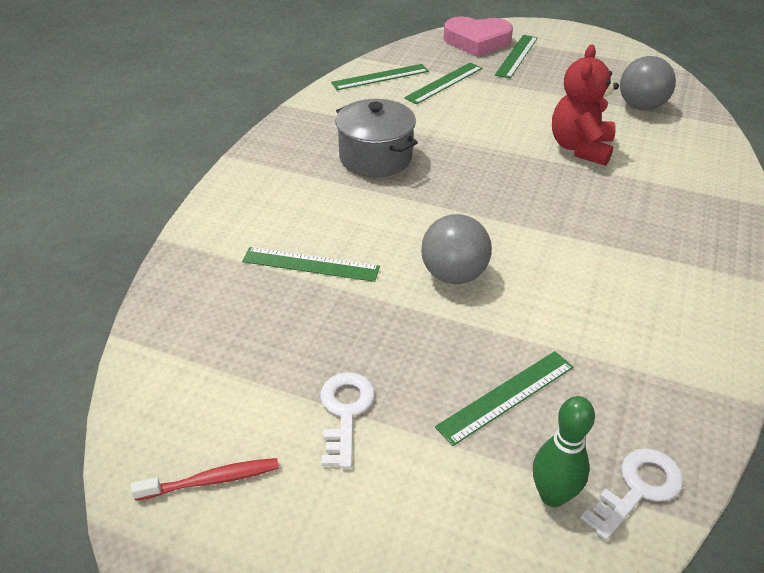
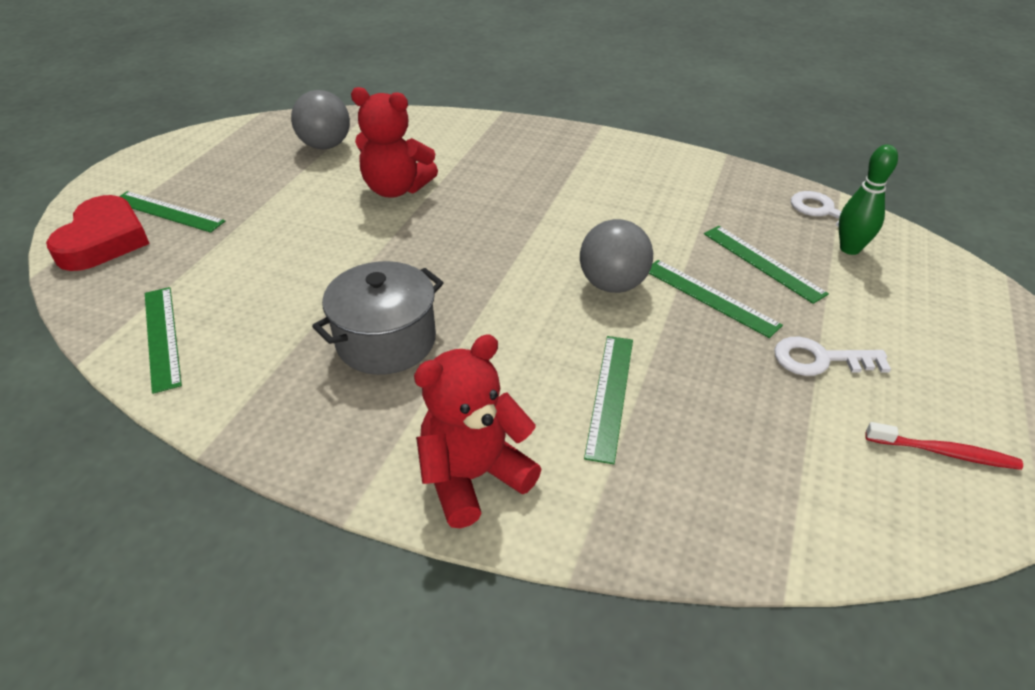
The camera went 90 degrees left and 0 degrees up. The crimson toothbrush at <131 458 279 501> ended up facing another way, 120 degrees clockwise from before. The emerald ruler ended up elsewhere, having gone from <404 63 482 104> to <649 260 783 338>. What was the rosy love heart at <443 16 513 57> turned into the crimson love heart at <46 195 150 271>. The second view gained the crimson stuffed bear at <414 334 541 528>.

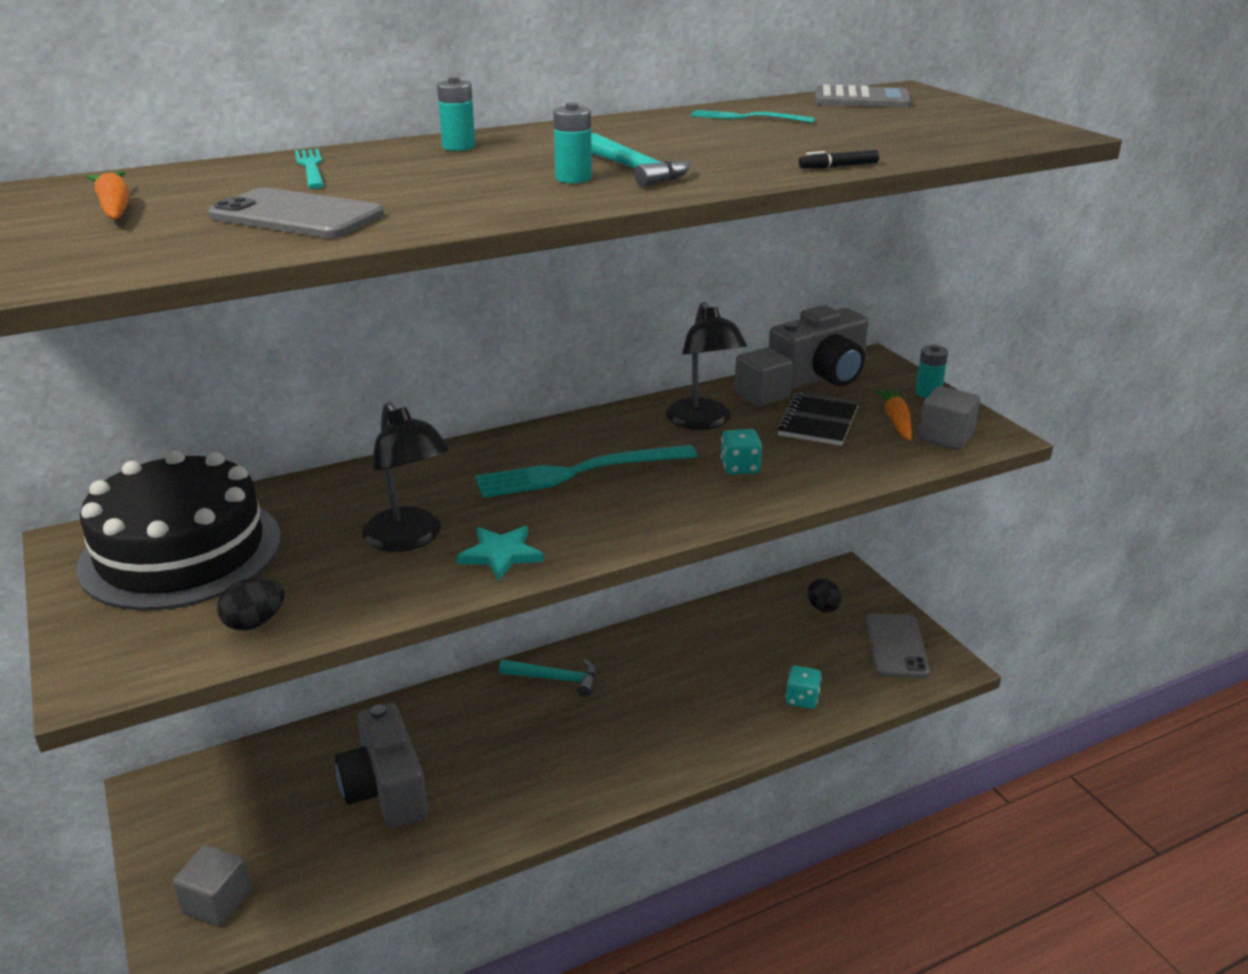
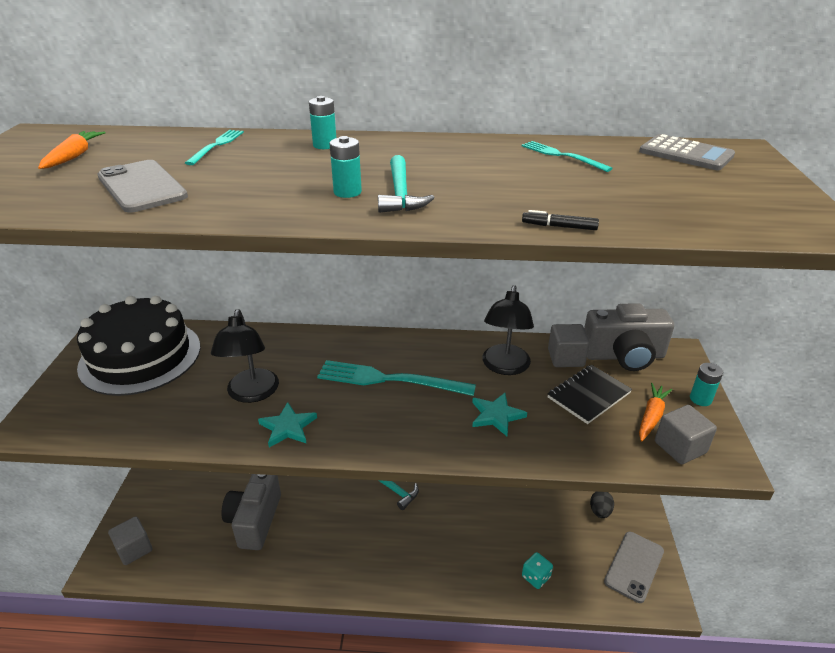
The camera went 30 degrees right and 5 degrees up. The second view lost the jet-black toy egg at <217 578 284 630>. Where the aqua die stood at <721 429 762 475>, the aqua star shape came to stand at <472 393 527 436>.

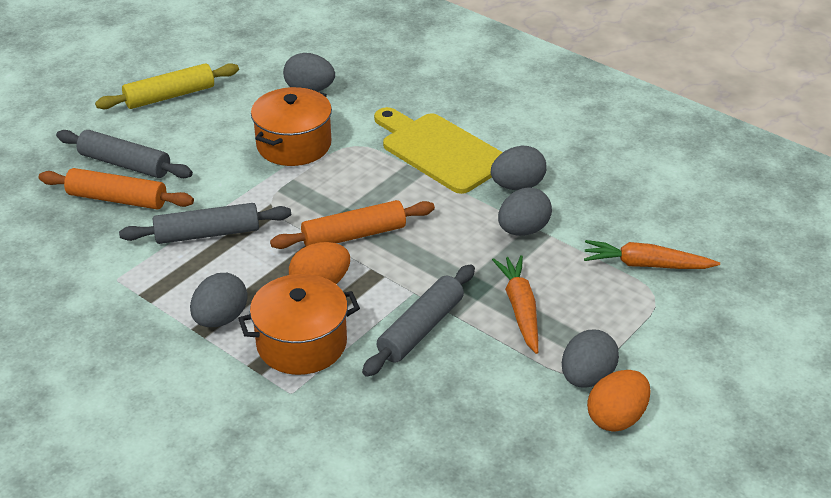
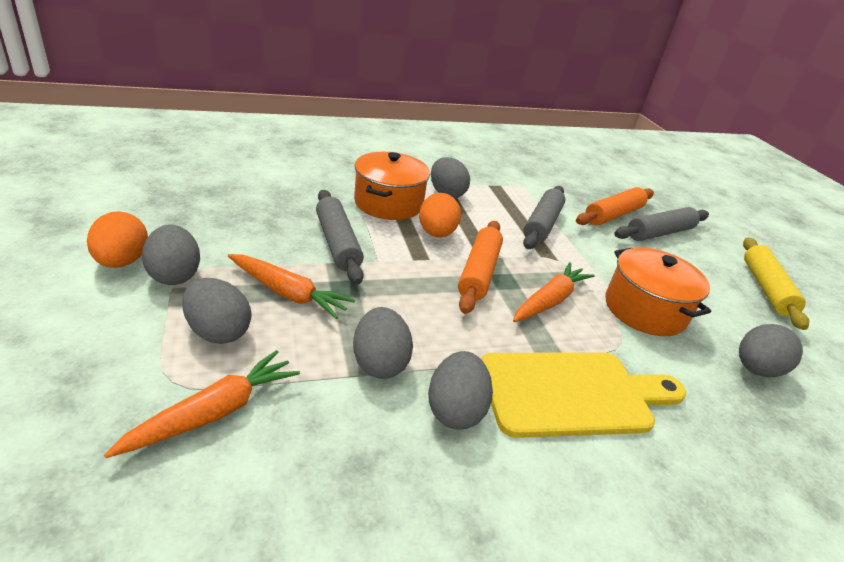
The camera went 120 degrees right and 5 degrees down. The second view gained the gray toy egg at <182 278 251 344>. The second view gained the orange carrot at <513 262 595 322>.

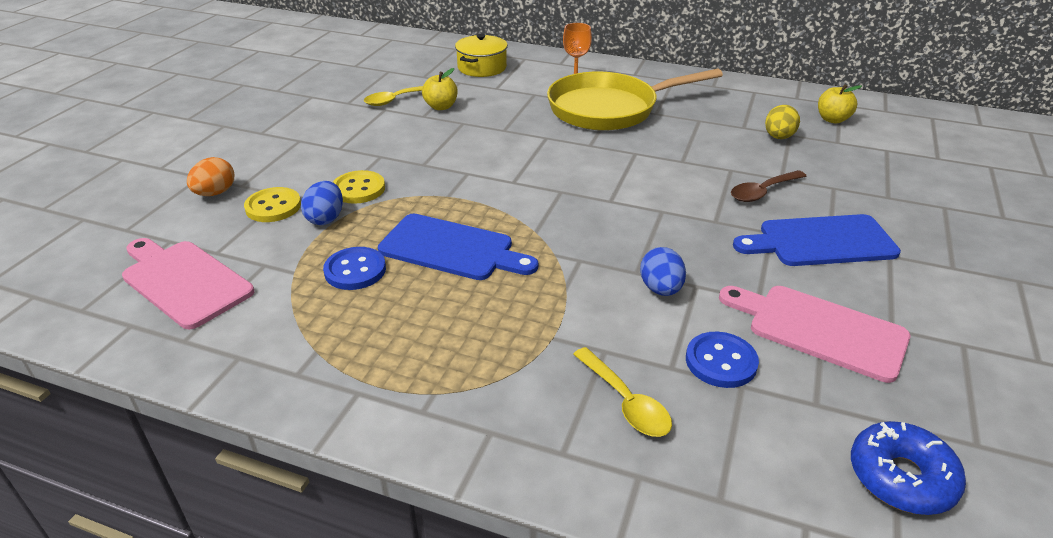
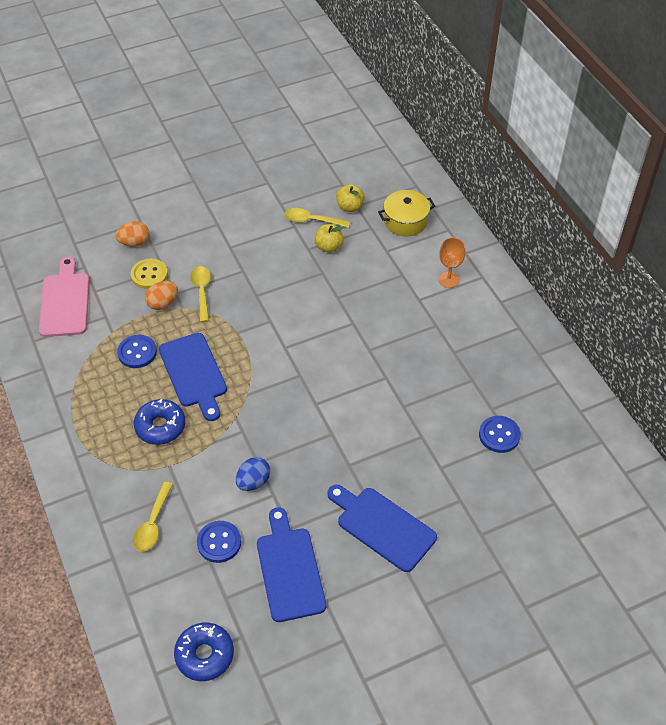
The camera went 45 degrees right and 15 degrees up. What was the blue toy egg at <301 181 343 225> turned into the orange toy egg at <145 281 178 310>. Where the golden shirt button stood at <333 170 385 204>, the golden spoon came to stand at <190 266 211 322>. The second view lost the golden skillet at <547 69 723 131>. What was the rosy cutting board at <719 286 910 383> turned into the blue cutting board at <257 507 326 622>. The second view lost the dark brown spoon at <731 170 806 202>. Where the golden toy egg stood at <765 105 800 139>, the blue shirt button came to stand at <479 416 521 453>. The golden apple ended up elsewhere, having gone from <818 84 862 123> to <336 184 365 212>. The second view gained the blue donut at <134 399 186 445>.

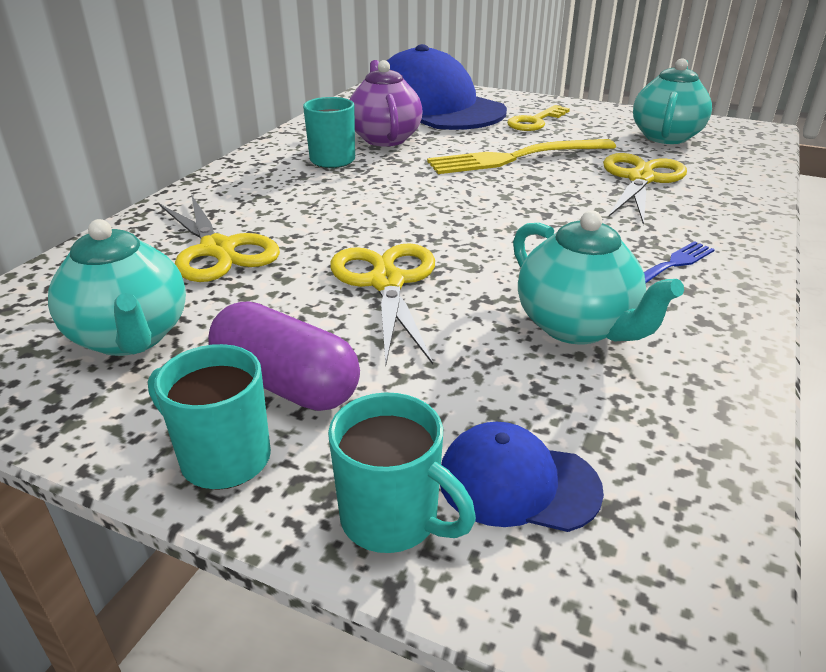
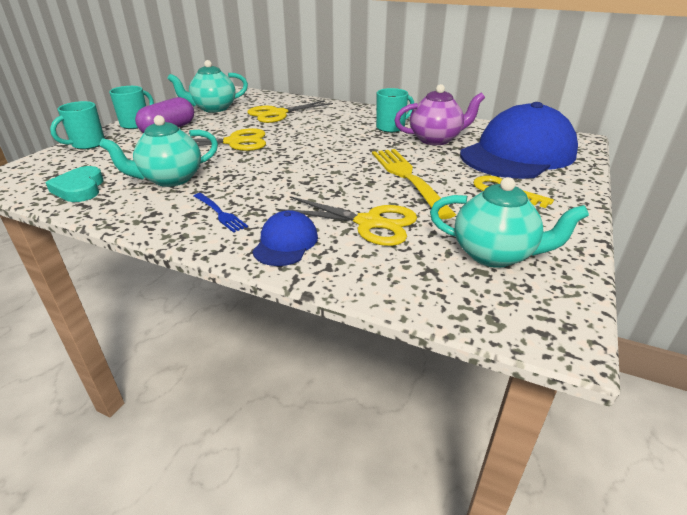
The camera went 90 degrees right and 0 degrees up. The blue cap ended up elsewhere, having gone from <440 422 604 532> to <252 210 318 266>. The second view gained the aqua love heart at <45 166 104 202>.

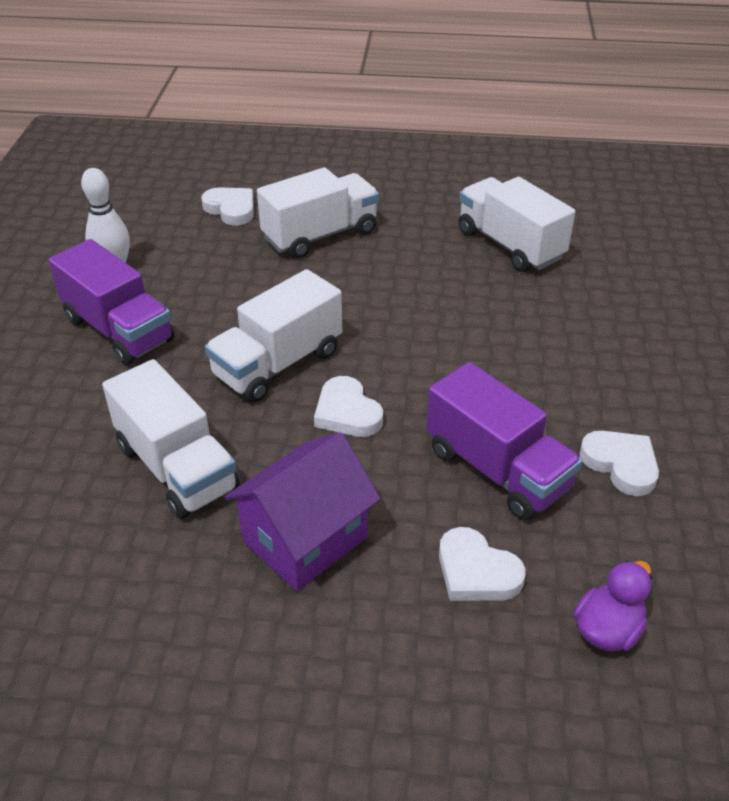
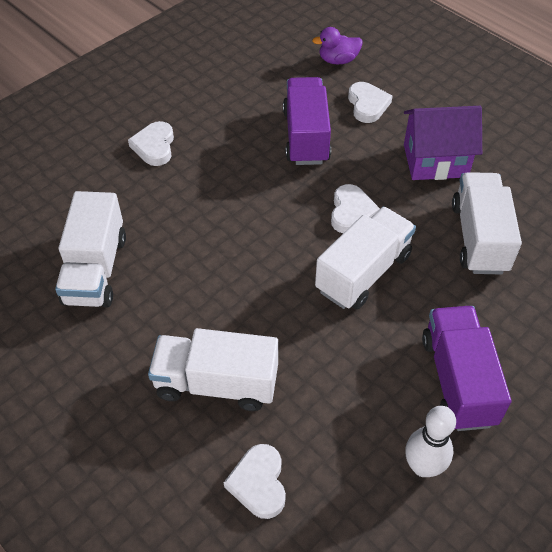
The camera went 140 degrees left and 10 degrees up. The white truck at <205 269 342 402> ended up facing another way, 45 degrees counterclockwise from before. The white love heart ended up elsewhere, having gone from <579 431 659 496> to <128 121 174 166>.

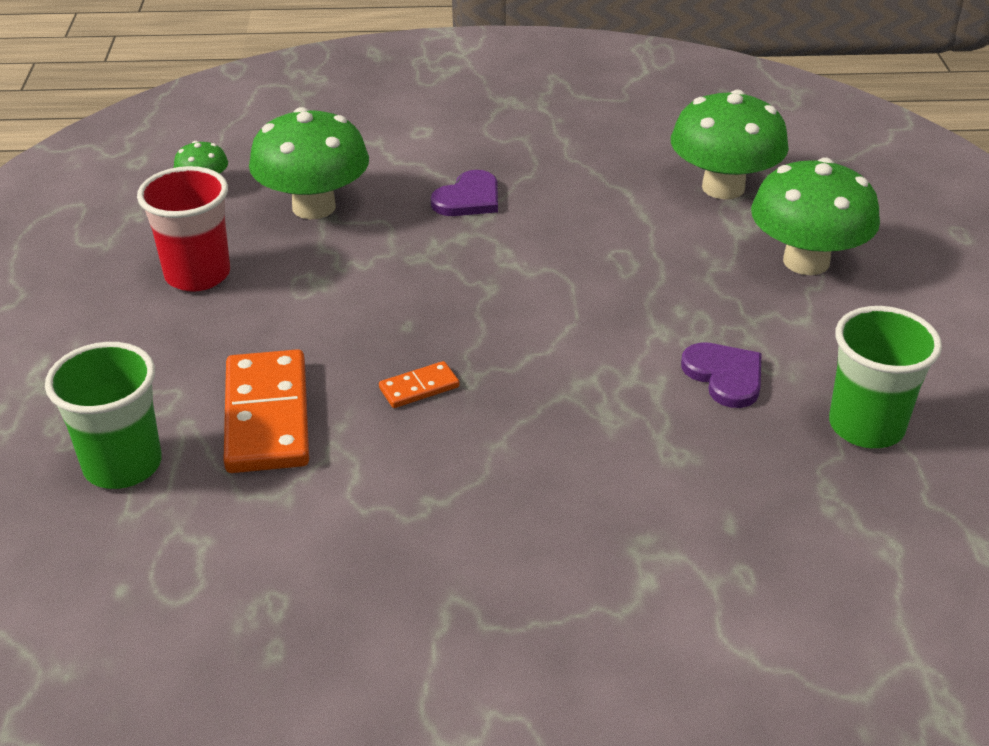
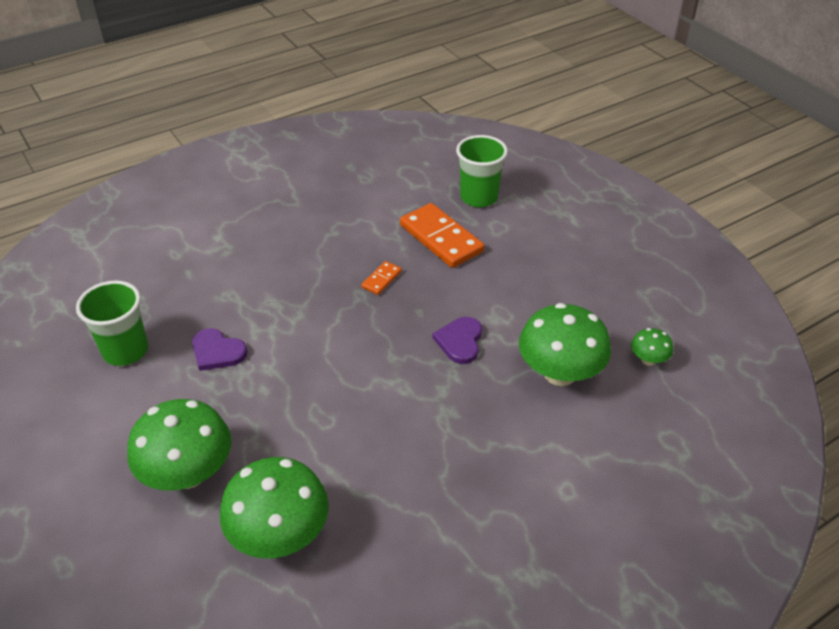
The camera went 150 degrees right and 5 degrees up. The second view lost the crimson cup at <137 166 230 292>. The purple love heart ended up elsewhere, having gone from <431 170 498 216> to <432 317 482 364>.

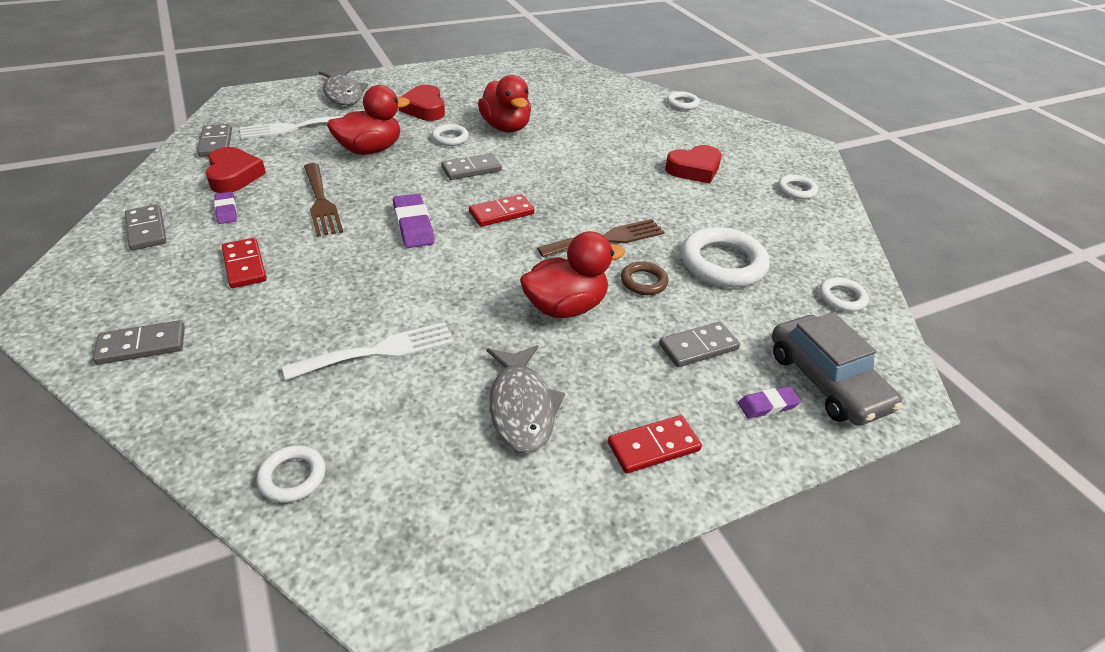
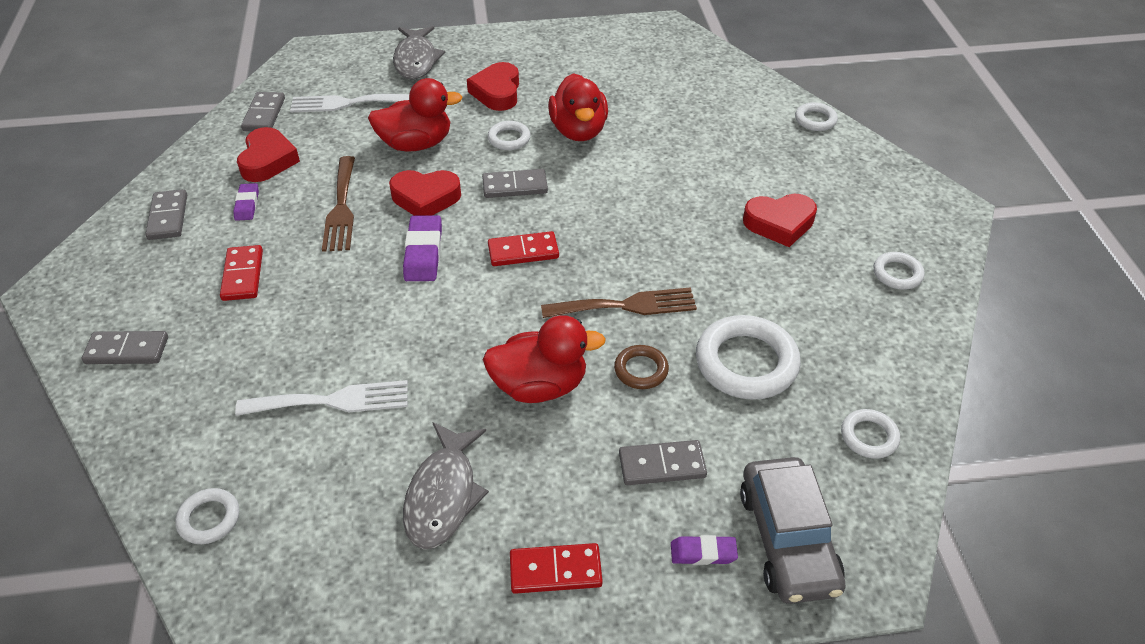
The camera went 20 degrees right and 5 degrees up. The second view gained the crimson love heart at <389 170 461 216>.

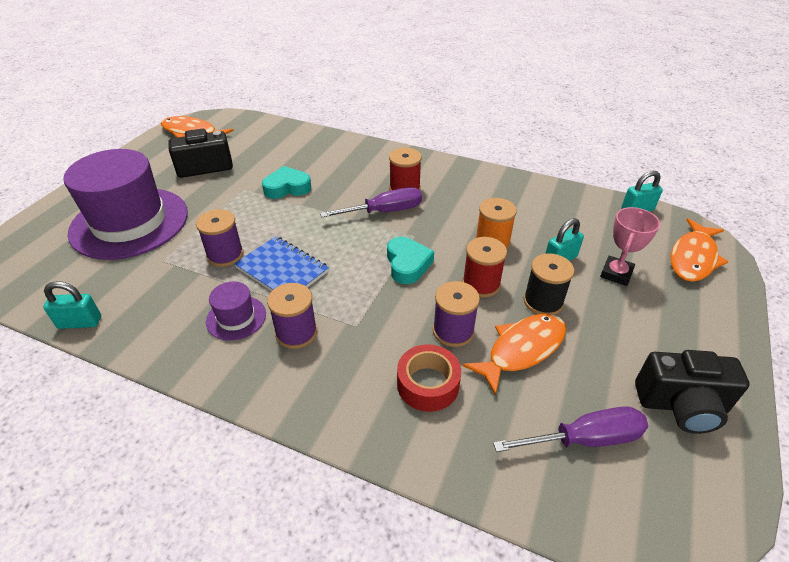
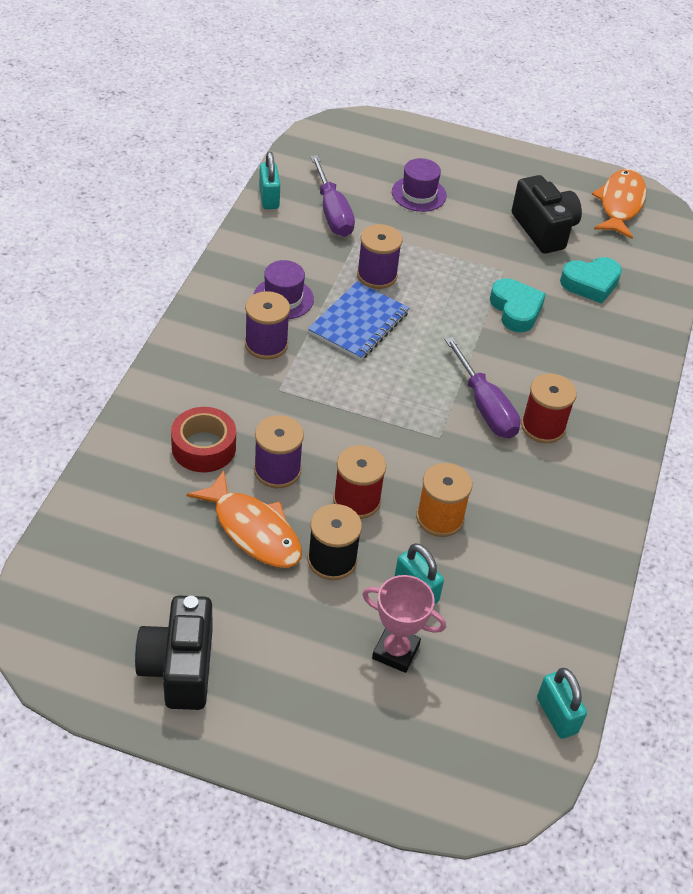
The camera went 80 degrees right and 5 degrees up. The size of the purple hat at <63 149 188 260> changed by a factor of 0.43. The aqua love heart ended up elsewhere, having gone from <387 237 434 284> to <560 257 622 304>. The purple hand screwdriver ended up elsewhere, having gone from <493 406 648 452> to <311 155 355 237>. The second view lost the orange fish figure at <671 218 729 282>.

